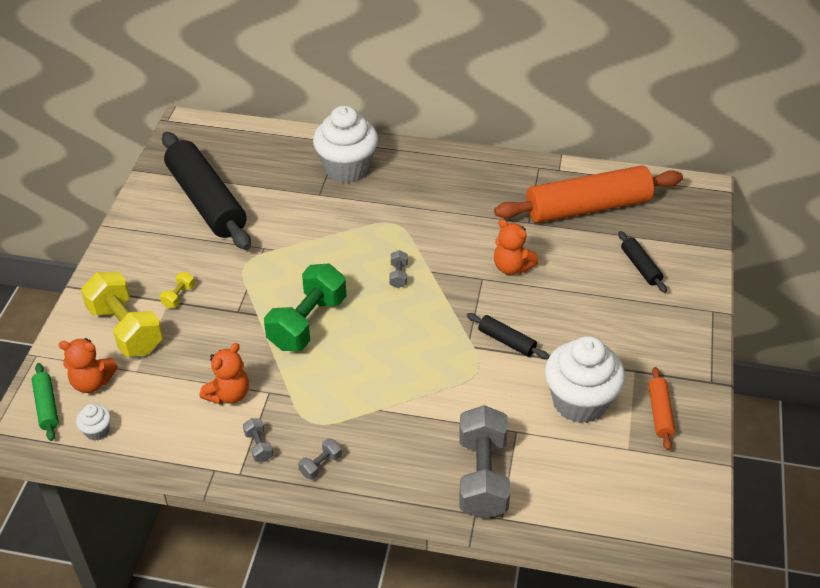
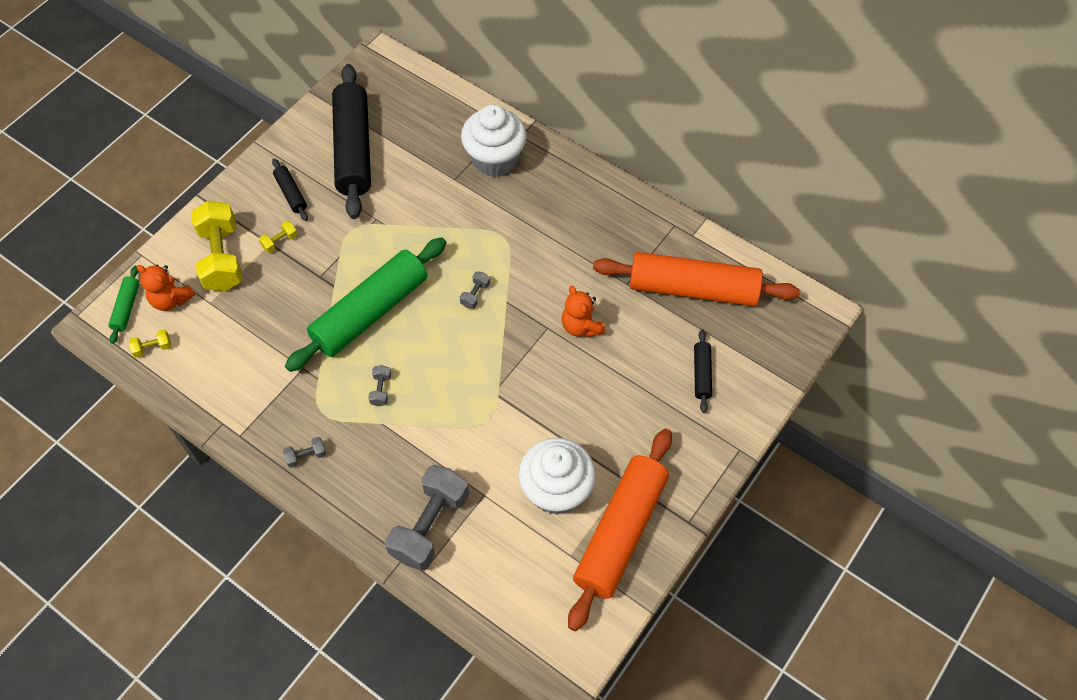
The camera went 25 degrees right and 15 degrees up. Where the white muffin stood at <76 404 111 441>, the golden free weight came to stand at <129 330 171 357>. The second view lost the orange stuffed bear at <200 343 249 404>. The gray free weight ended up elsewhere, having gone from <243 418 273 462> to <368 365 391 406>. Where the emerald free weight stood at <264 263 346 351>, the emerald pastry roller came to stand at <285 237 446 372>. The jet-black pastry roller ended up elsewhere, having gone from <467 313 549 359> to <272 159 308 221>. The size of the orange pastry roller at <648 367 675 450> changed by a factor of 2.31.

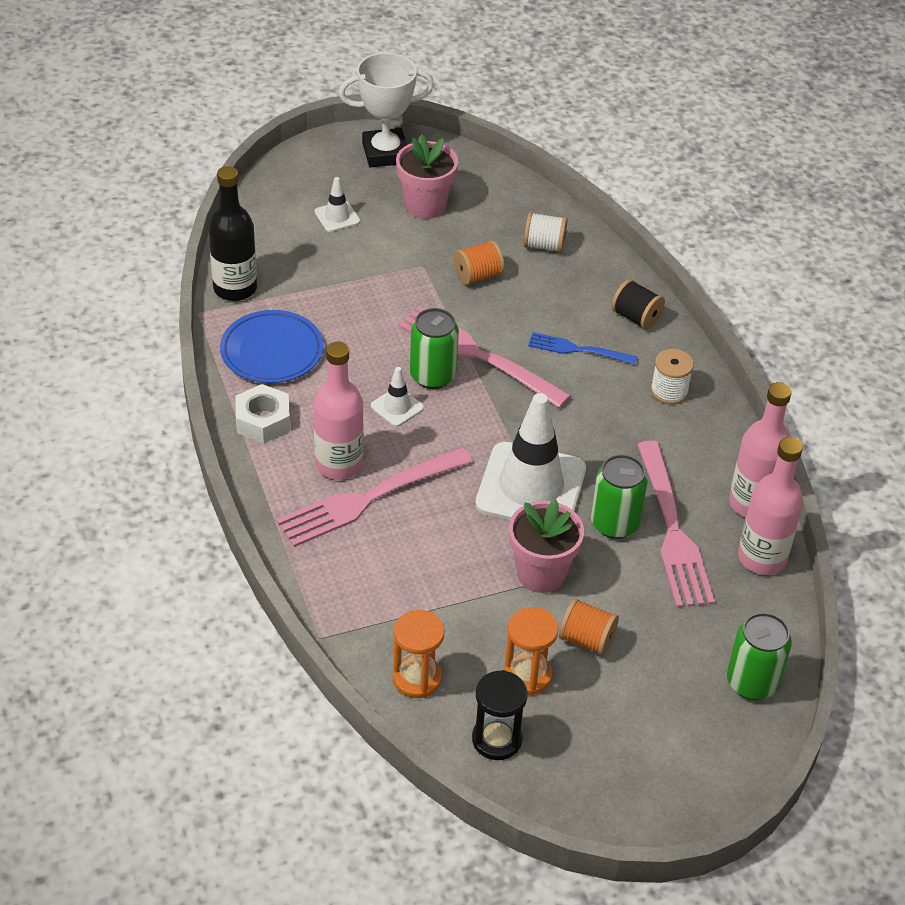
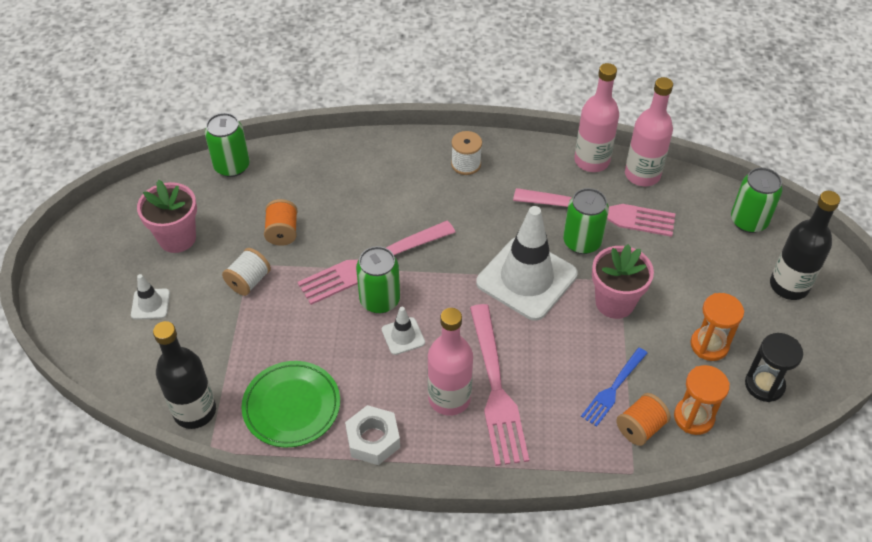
The camera went 65 degrees left and 5 degrees up. What was the blue dinner plate at <220 310 324 383> turned into the emerald dinner plate at <241 361 340 447>. The second view lost the white award cup at <339 53 434 168>. The white spool ended up elsewhere, having gone from <524 212 567 253> to <222 248 271 296>. The blue fork ended up elsewhere, having gone from <528 332 637 365> to <581 347 647 427>. The orange spool ended up elsewhere, having gone from <559 598 619 655> to <616 393 671 446>. The second view lost the jet-black spool at <611 279 665 330>. The second view gained the emerald can at <205 113 250 177>. The second view gained the jet-black bottle at <770 191 840 300>.

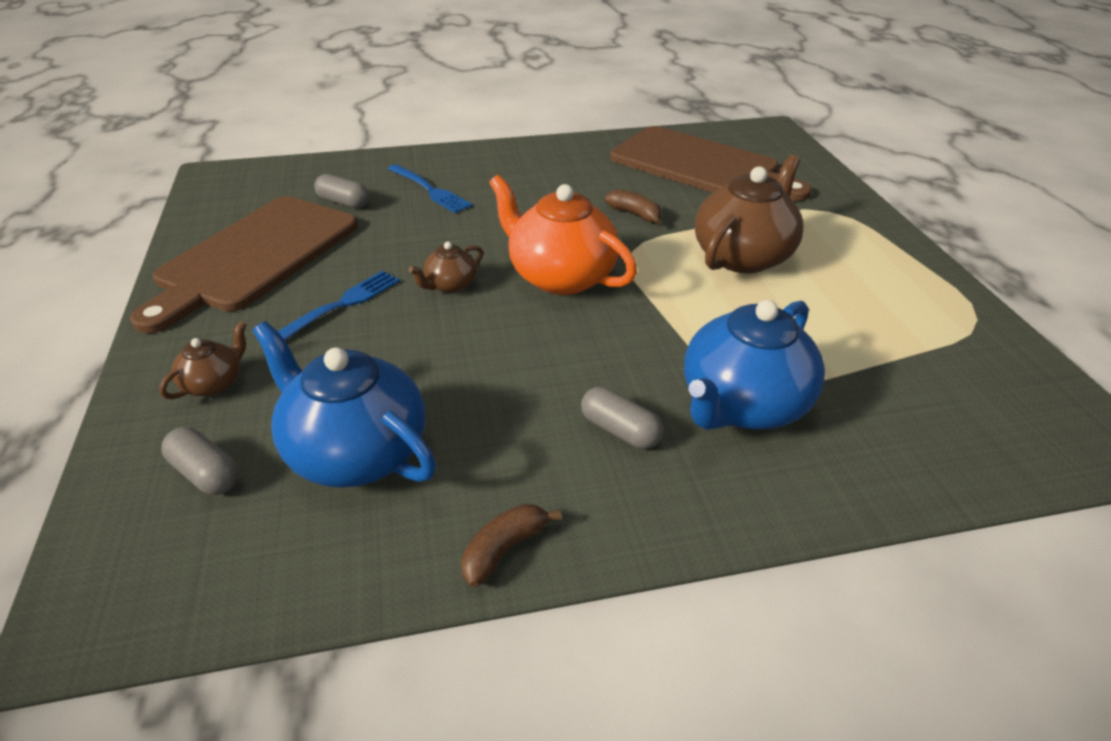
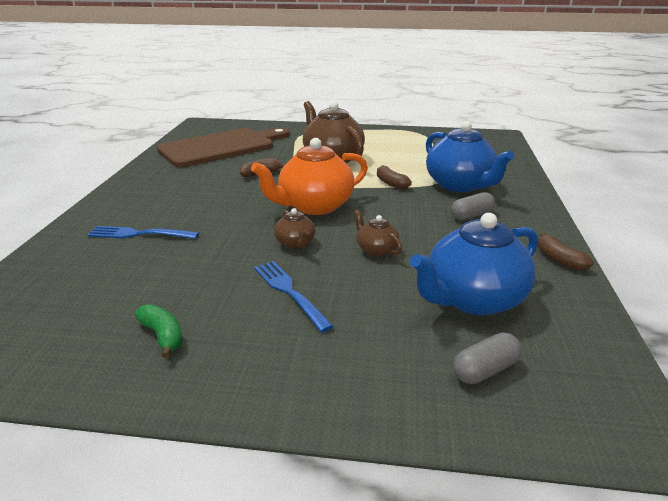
The camera went 70 degrees left and 10 degrees down. Where the dark brown cutting board stood at <130 196 358 333>, the emerald banana came to stand at <135 304 183 358>. The dark brown teapot ended up elsewhere, having gone from <160 321 247 399> to <354 210 402 257>. The second view lost the gray pill at <314 174 369 208>. The blue fork at <388 164 472 213> ended up facing another way, 150 degrees counterclockwise from before. The second view gained the dark brown banana at <377 165 412 189>.

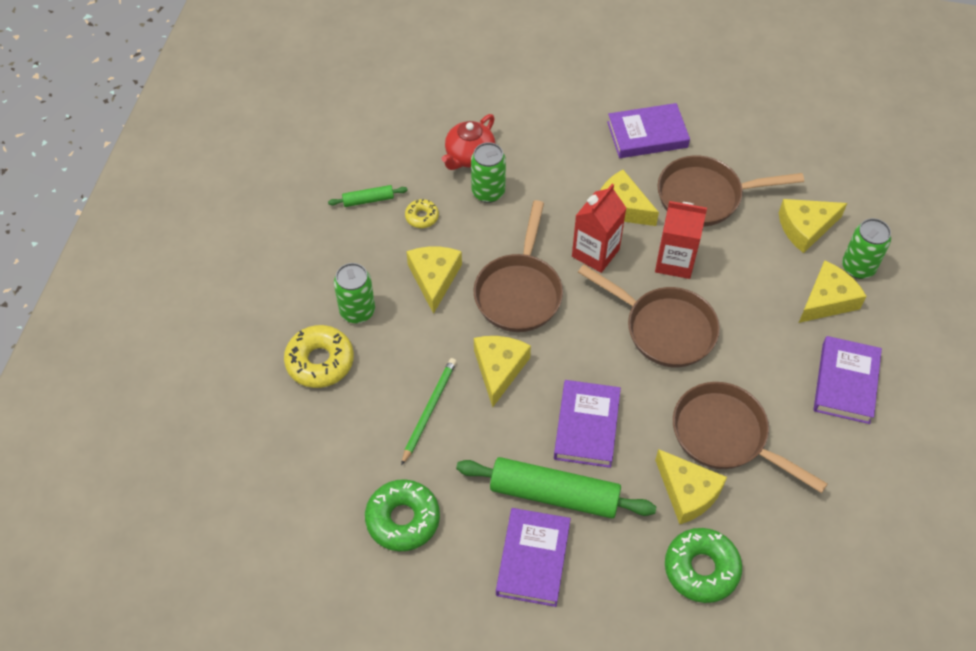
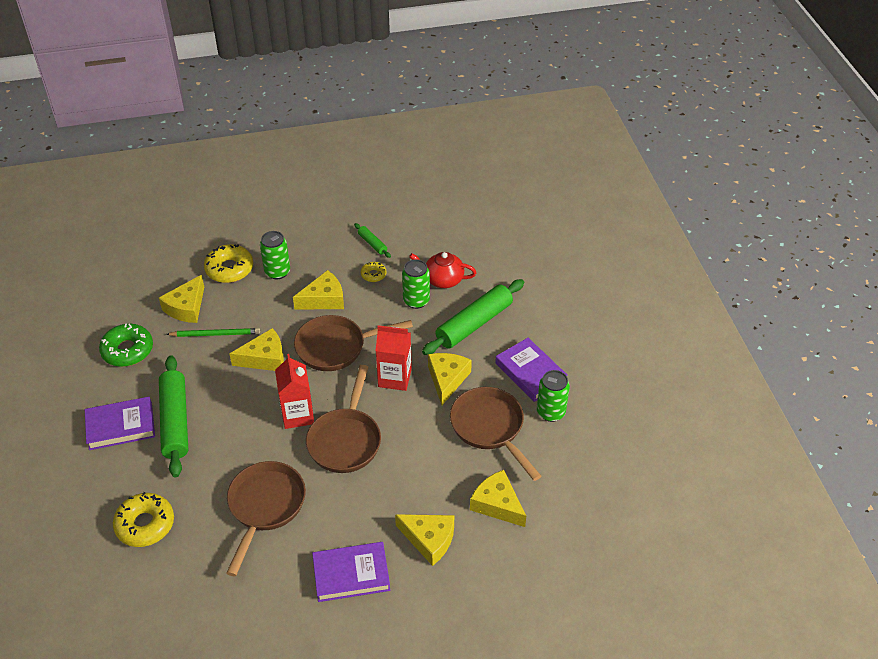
The camera went 65 degrees right and 10 degrees down. The second view lost the purple hardcover at <554 380 621 468>. The crimson carton ended up elsewhere, having gone from <655 201 707 279> to <275 354 314 429>. The golden piece of cheese ended up elsewhere, having gone from <655 449 727 524> to <159 275 204 323>. What was the emerald donut at <665 528 742 603> turned into the golden donut at <113 492 174 547>. The emerald can ended up elsewhere, having gone from <842 218 891 279> to <537 370 570 422>. The second view gained the emerald pastry roller at <422 279 524 355>.

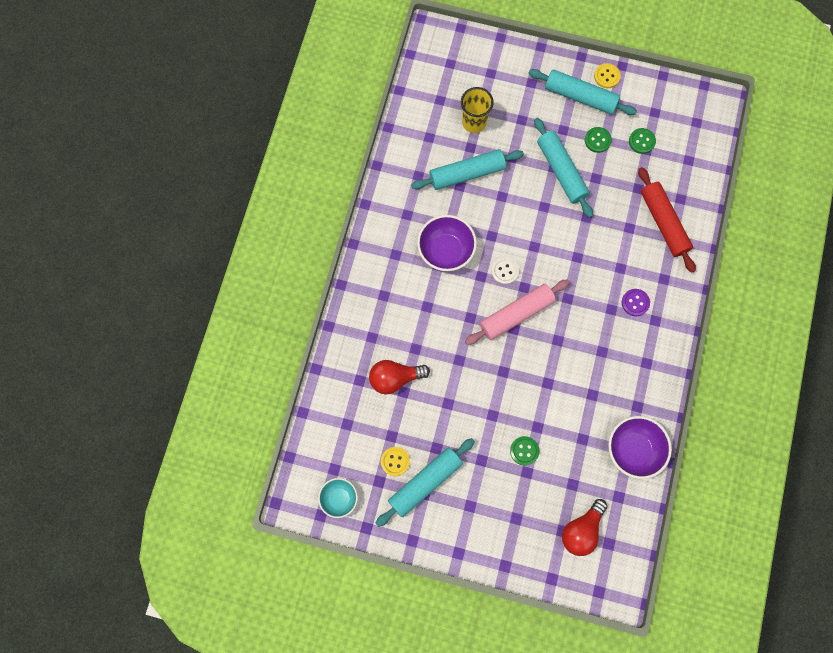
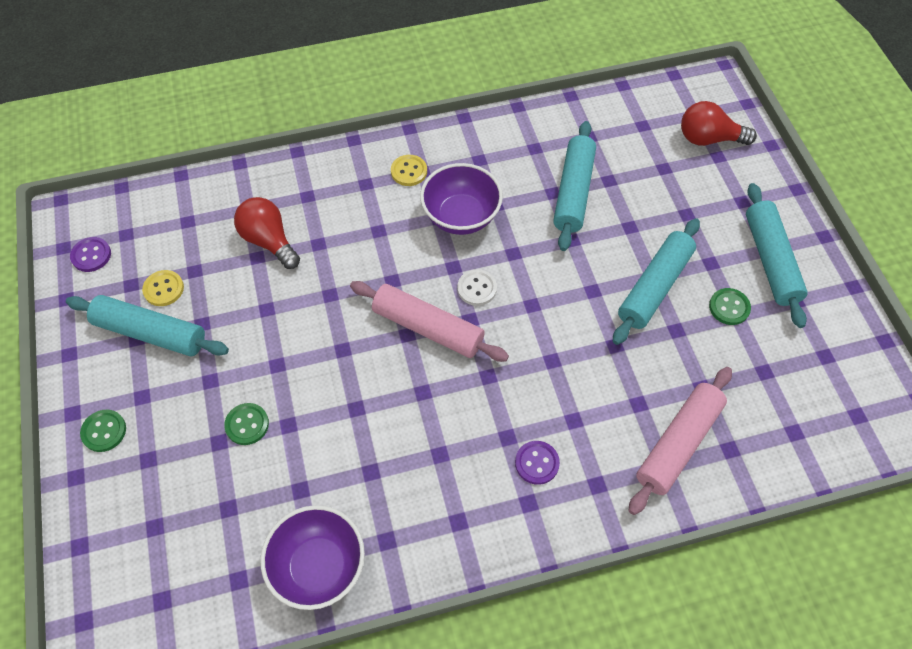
The camera went 60 degrees right and 15 degrees down. Where the aqua bowl stood at <318 478 358 518>, the purple shirt button came to stand at <70 237 111 272>. The aqua pastry roller at <411 149 524 190> ended up facing another way, 60 degrees clockwise from before. The second view lost the golden cup at <461 87 494 133>. The crimson lightbulb ended up elsewhere, having gone from <562 499 607 556> to <681 101 757 146>. The golden shirt button ended up elsewhere, having gone from <594 63 621 88> to <391 155 427 186>. The emerald shirt button ended up elsewhere, having gone from <629 128 656 154> to <80 410 126 452>. What was the crimson pastry roller at <638 167 696 273> turned into the rosy pastry roller at <628 367 732 515>.

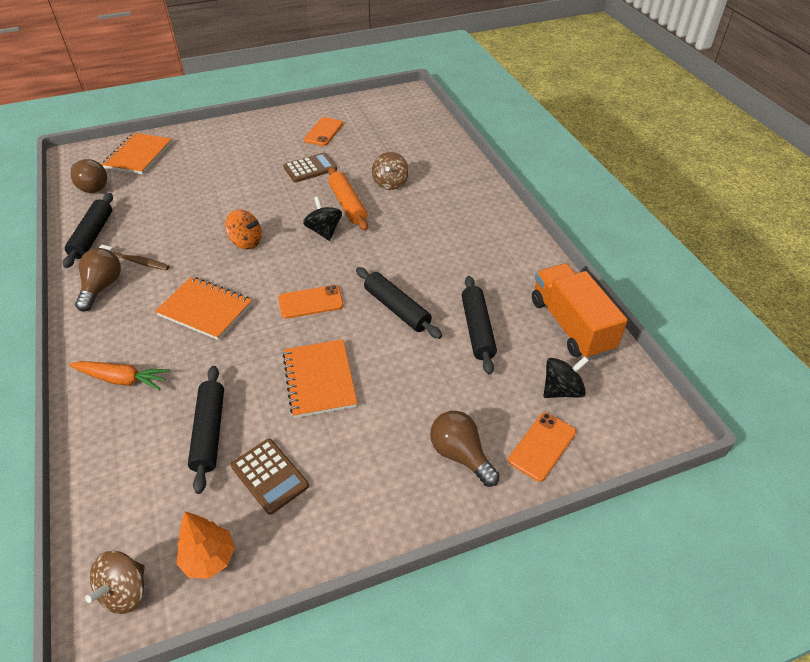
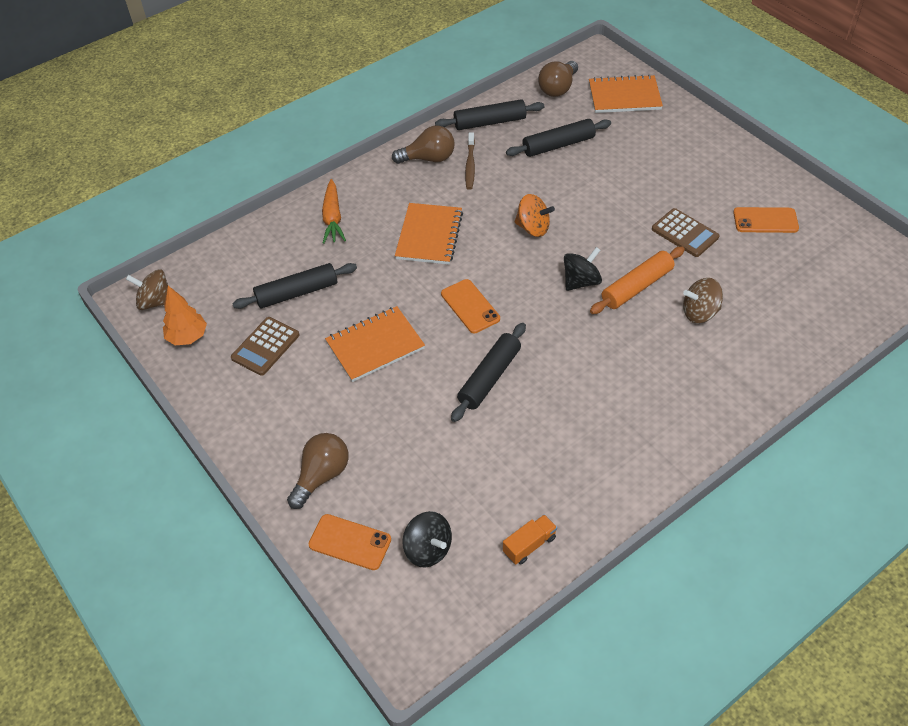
The camera went 75 degrees right and 5 degrees up. The orange toy top at <225 210 262 249> ended up facing another way, 75 degrees counterclockwise from before. The jet-black pastry roller ended up elsewhere, having gone from <462 276 497 375> to <506 119 611 157>. The size of the orange truck at <532 263 628 360> changed by a factor of 0.45.

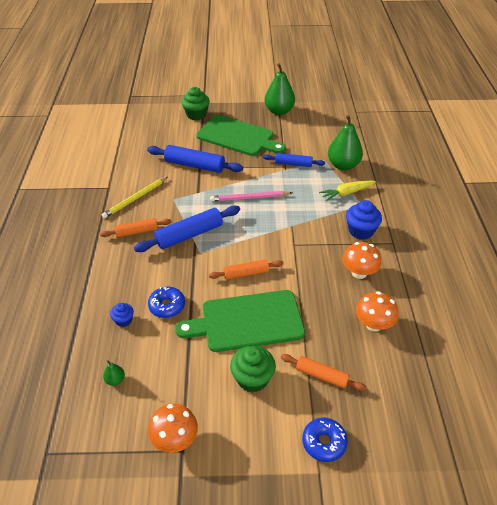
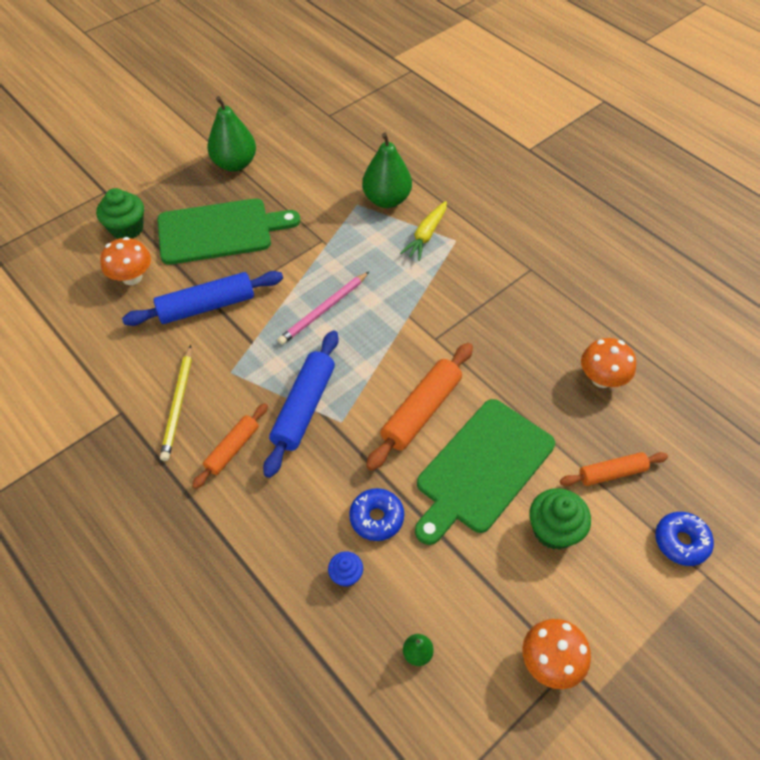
The camera went 40 degrees left and 10 degrees up. The size of the orange pastry roller at <209 259 284 279> changed by a factor of 1.63. The second view lost the blue pastry roller at <263 153 325 167>. The orange toadstool ended up elsewhere, having gone from <343 242 382 279> to <100 237 151 285>. The second view lost the blue muffin at <346 200 382 240>.

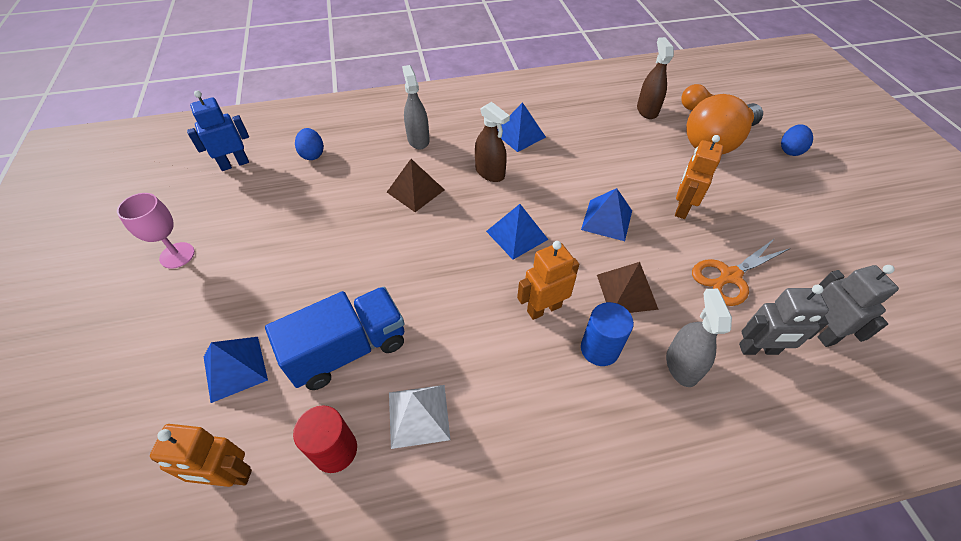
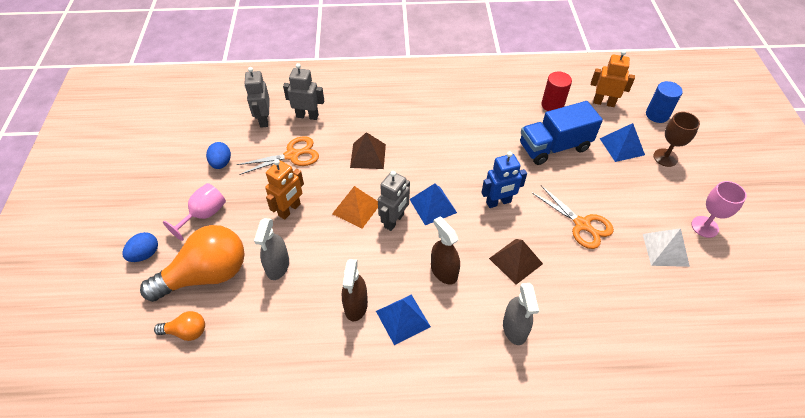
The camera went 170 degrees left and 0 degrees up. The blue robot ended up elsewhere, having gone from <187 90 249 171> to <481 151 527 208>. The blue toy egg ended up elsewhere, having gone from <295 128 324 160> to <206 142 231 169>. The white solid pyramid ended up elsewhere, having gone from <389 385 450 449> to <643 228 690 267>. The second view lost the orange robot at <517 241 579 320>. What was the blue solid pyramid at <581 188 632 241> turned into the orange solid pyramid at <332 186 378 229>. The blue cylinder shape ended up elsewhere, having gone from <581 302 634 366> to <646 81 683 123>. The dark brown spray bottle ended up elsewhere, having gone from <637 37 674 119> to <342 259 368 321>. The gray spray bottle ended up elsewhere, having gone from <666 289 732 387> to <254 218 289 280>. The second view gained the rosy wine glass at <163 183 226 241>. The second view gained the gray robot at <378 171 410 231>. The second view gained the orange shears at <532 185 614 249>. The second view gained the dark brown wine glass at <653 112 700 167>.

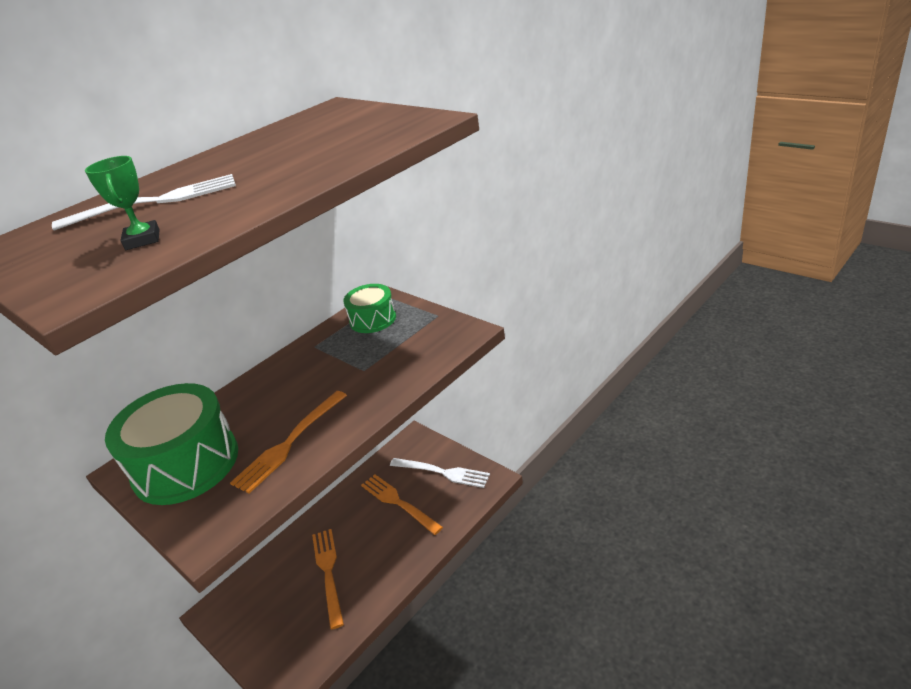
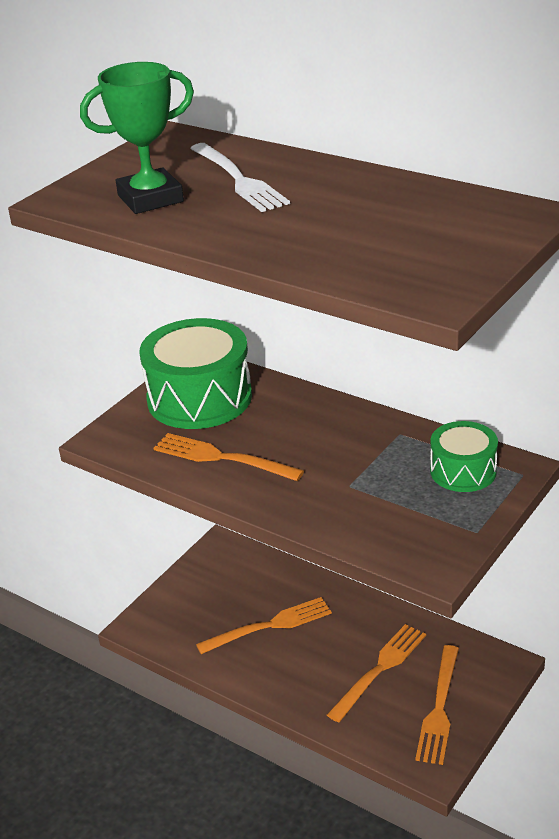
The camera went 80 degrees right and 0 degrees up. The size of the emerald award cup at <85 156 160 250> changed by a factor of 1.78. What was the white fork at <390 458 490 488> turned into the orange fork at <415 645 459 765>.

